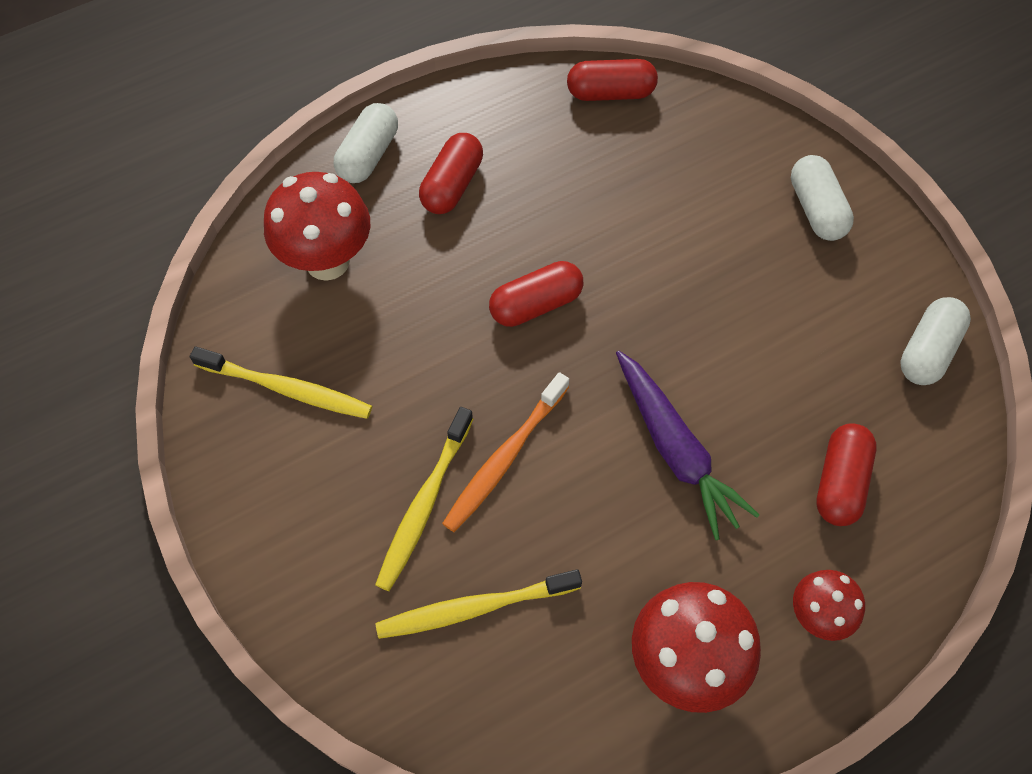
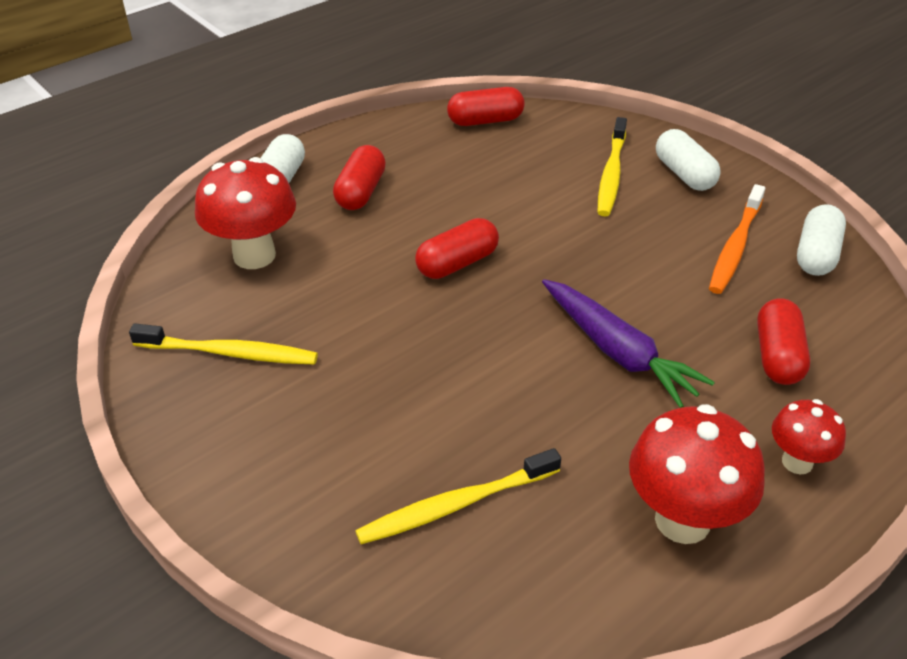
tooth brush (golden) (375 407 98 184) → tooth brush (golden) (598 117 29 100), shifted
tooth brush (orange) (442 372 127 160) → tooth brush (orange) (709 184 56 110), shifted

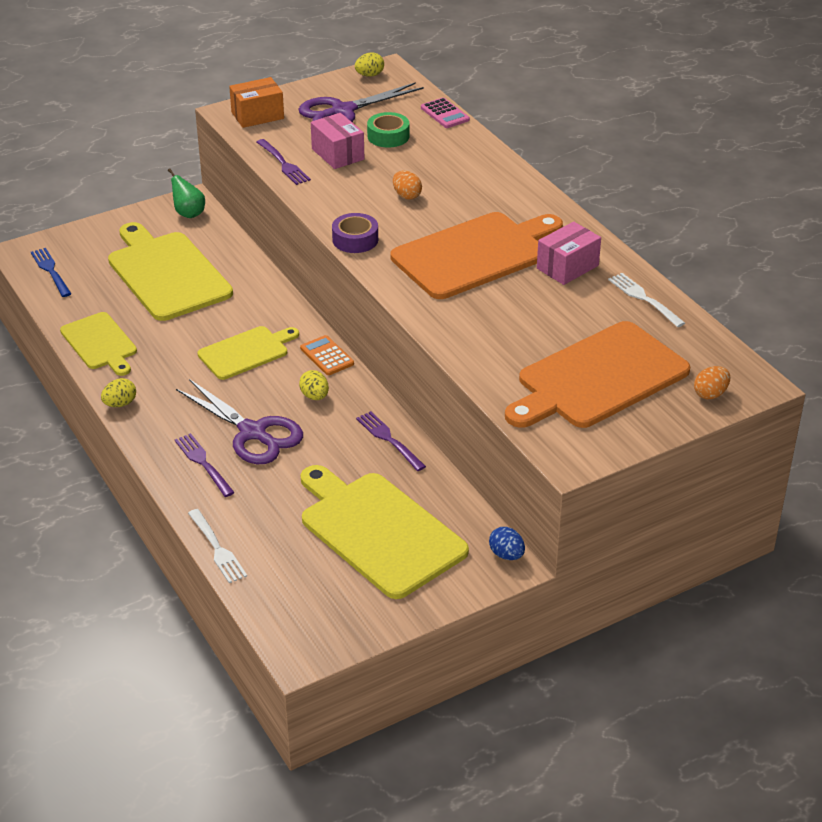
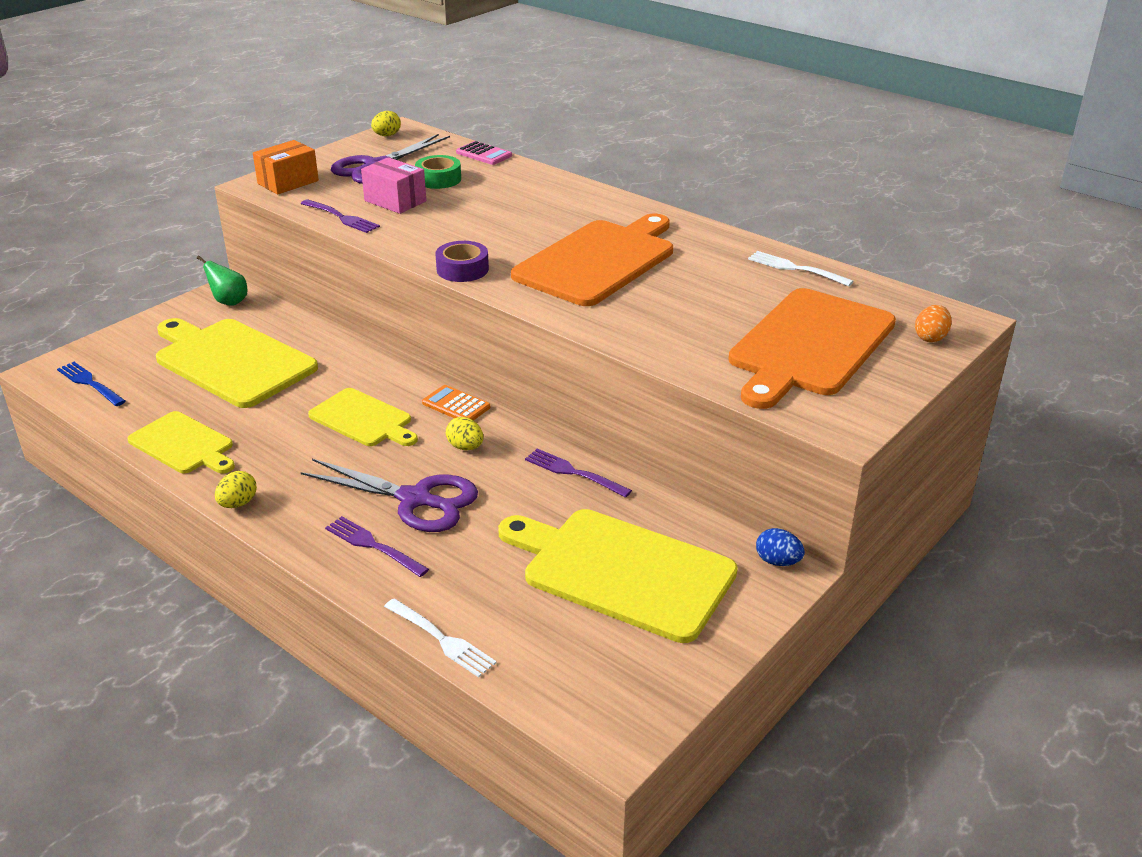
toy egg (orange) (393 171 29 29) → -
package (rosy) (537 222 64 63) → -
bread board (golden) (198 326 101 54) → bread board (golden) (308 388 110 58), 90 degrees clockwise

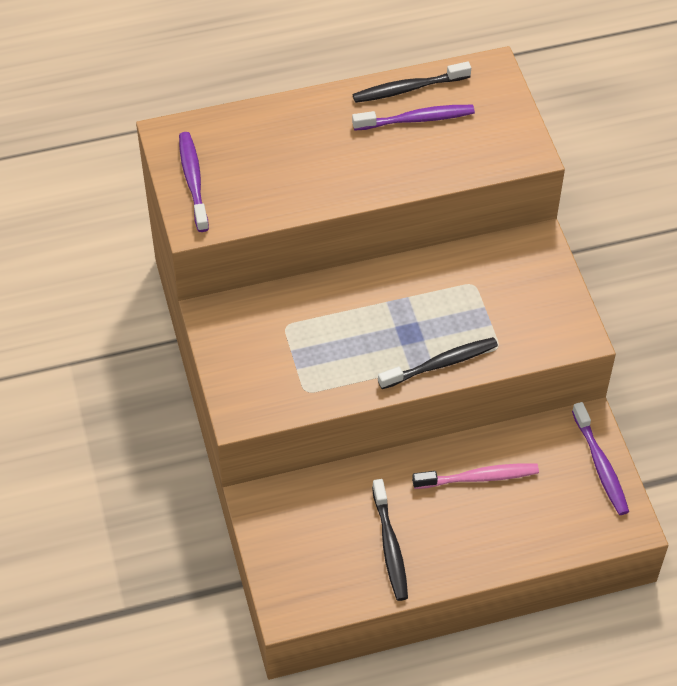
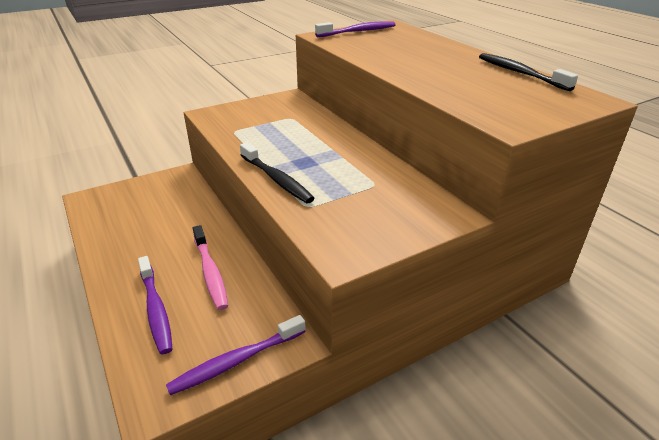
tooth brush (black) (372 479 36 122) → -
tooth brush (purple) (352 105 123 26) → tooth brush (purple) (138 256 34 99), shifted

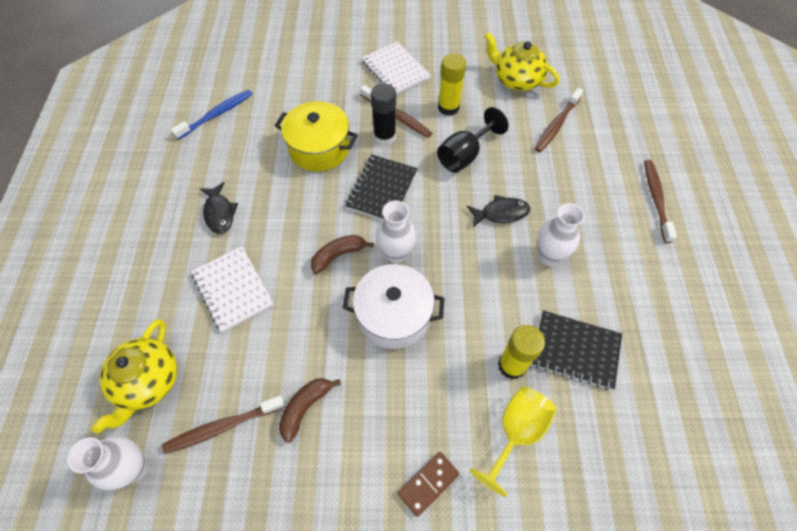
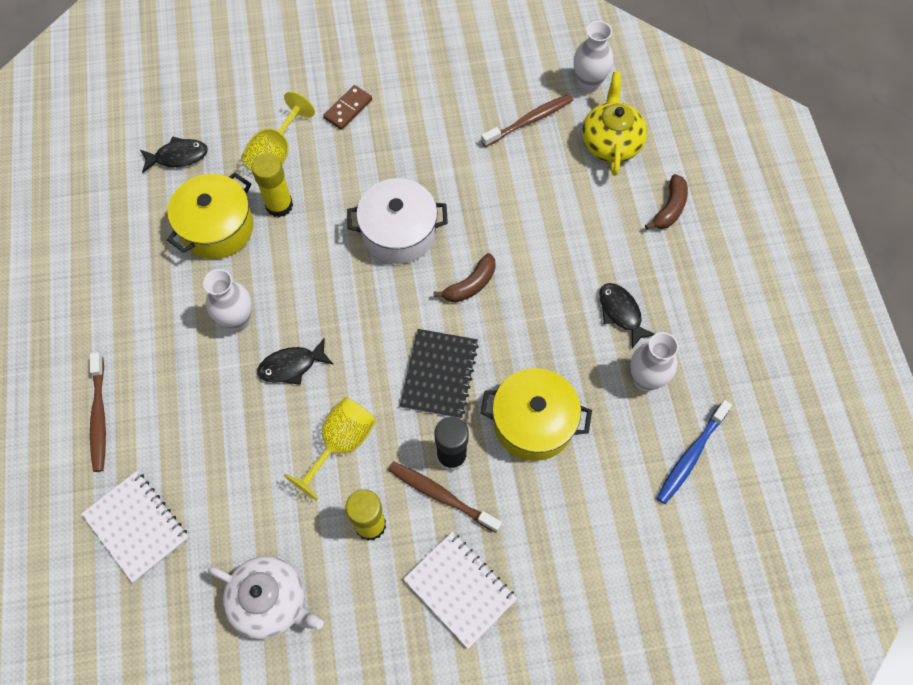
tooth brush (brown) (534 88 49 64) → -
- → fish figure (black) (140 136 68 37)
exercise book (pure white) (191 246 83 87) → exercise book (pure white) (82 471 107 112), shifted
banana (brown) (279 378 62 65) → banana (brown) (645 174 43 56), shifted
flower vase (pure white) (376 201 40 63) → flower vase (pure white) (630 332 49 59), shifted
exercise book (black) (531 310 91 80) → stockpot (golden) (167 172 87 87)
chalice (black) (437 107 72 66) → chalice (golden) (284 397 92 103)
teapot (golden) (484 32 76 59) → teapot (pure white) (208 556 116 83)

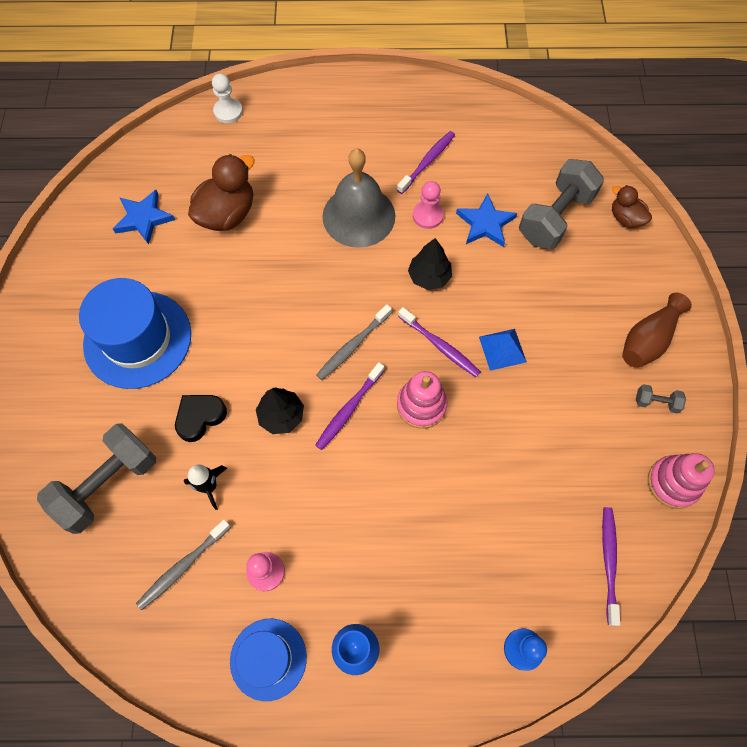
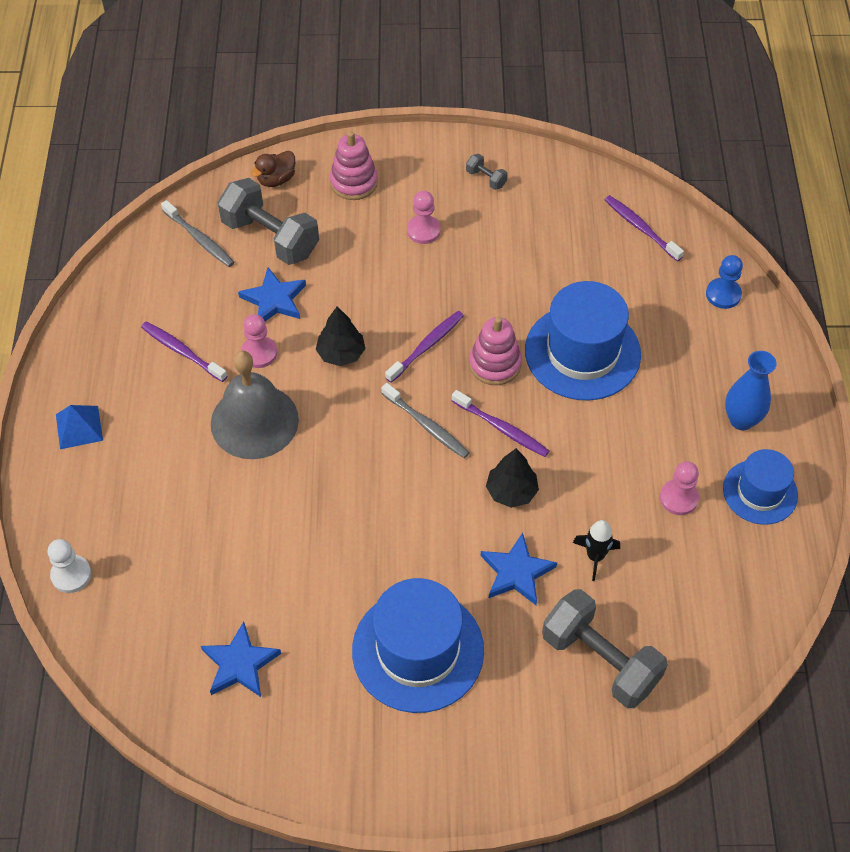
rubber duck (brown) (188 154 67 77) → -
flower vase (brown) (622 293 70 75) → -
- → pawn (rosy) (407 191 34 53)
- → tall hat (blue) (525 281 116 120)
tooth brush (grey) (136 519 95 91) → tooth brush (grey) (161 200 74 67), shifted
pyramid (blue) (479 329 48 42) → pyramid (blue) (56 405 47 44), shifted
ring stacker (rosy) (648 453 67 56) → ring stacker (rosy) (330 131 48 69), shifted
heart shape (black) (175 395 52 47) → star (blue) (481 532 76 73)
tooth brush (purple) (602 507 18 119) → tooth brush (purple) (605 195 79 66), 45 degrees clockwise
free weight (grey) (636 384 50 30) → free weight (grey) (466 154 42 36), 60 degrees counterclockwise

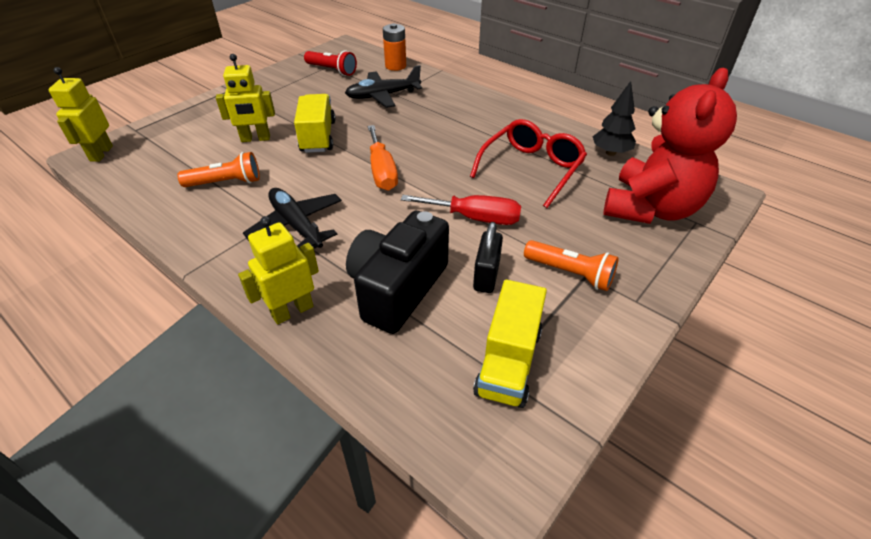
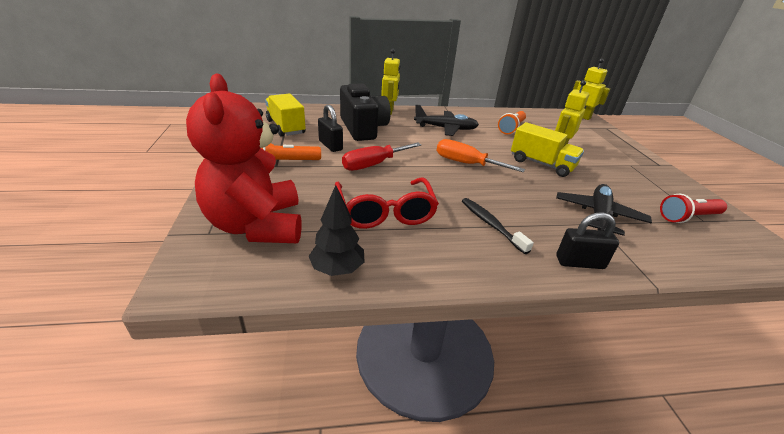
battery (orange) (383 23 23 48) → -
- → tooth brush (black) (462 198 72 56)
- → padlock (black) (556 212 63 57)

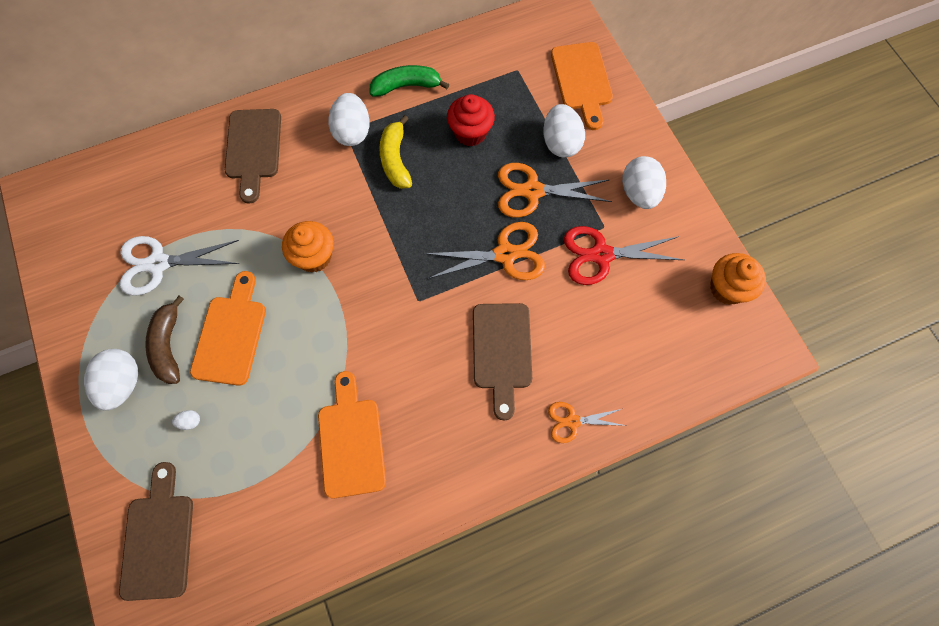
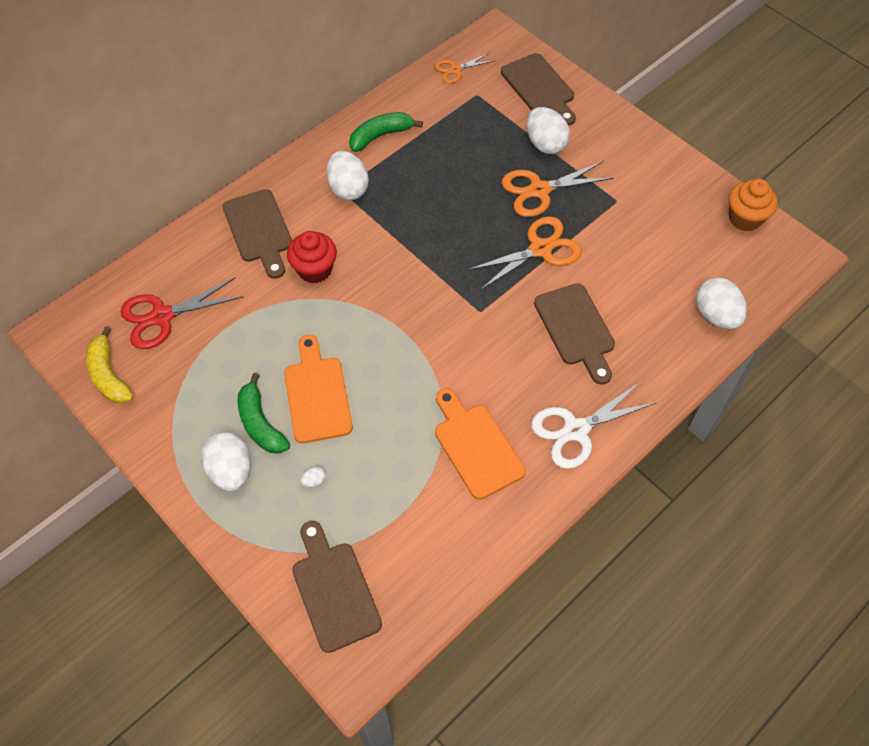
fairy cake (orange) (282 221 52 51) → -
scissors (pure white) (120 236 119 60) → scissors (pure white) (531 382 126 87), shifted
banana (golden) (379 115 33 74) → banana (golden) (86 326 48 78), shifted
fairy cake (red) (447 94 48 52) → fairy cake (red) (287 231 50 53), shifted
scissors (orange) (548 402 78 41) → scissors (orange) (435 52 61 32), shifted
scissors (red) (564 226 120 59) → scissors (red) (120 278 124 71), shifted
toy egg (pure white) (622 156 44 53) → toy egg (pure white) (696 278 51 51), shifted
banana (brown) (145 296 39 88) → banana (green) (237 373 53 81)
bread board (orange) (551 42 62 88) → bread board (brown) (501 53 75 73)

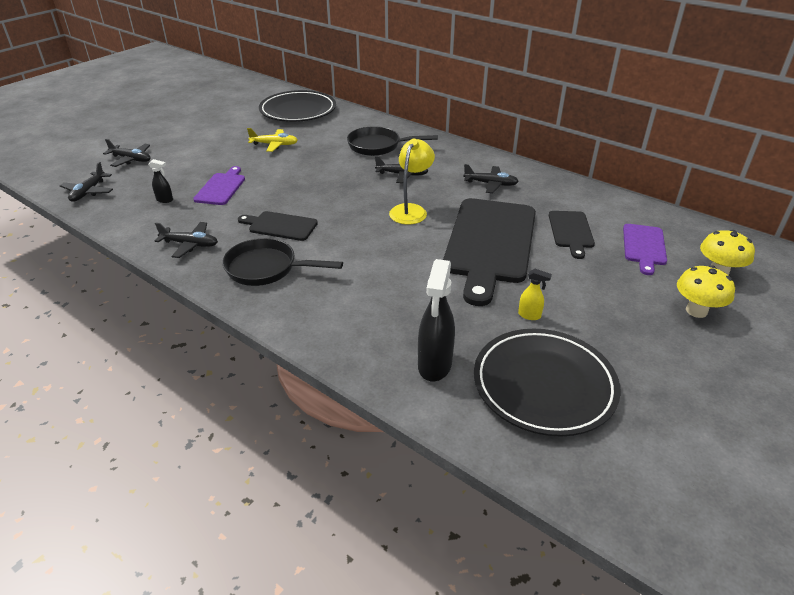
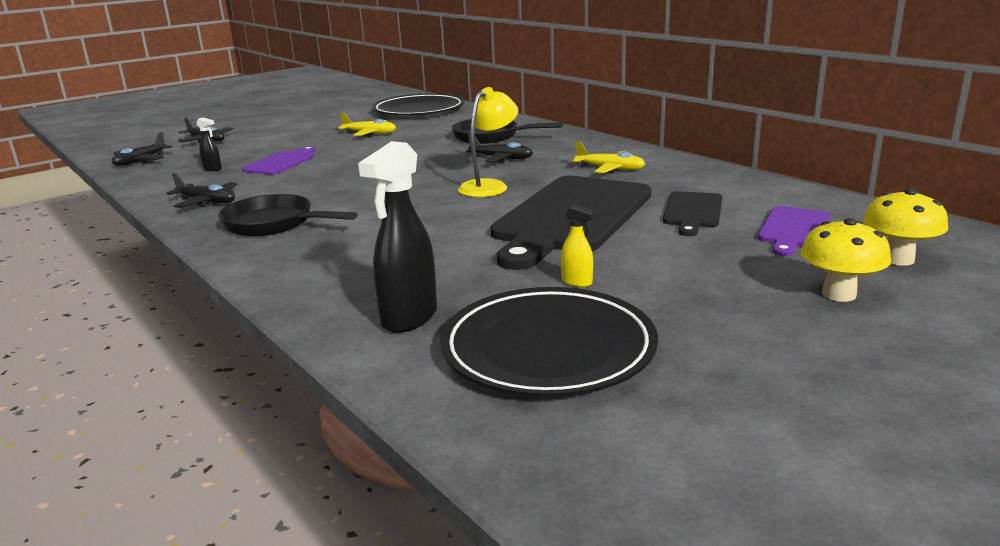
bread board (black) (238 211 80 30) → -
plane (black) (463 164 56 29) → plane (golden) (573 141 72 33)

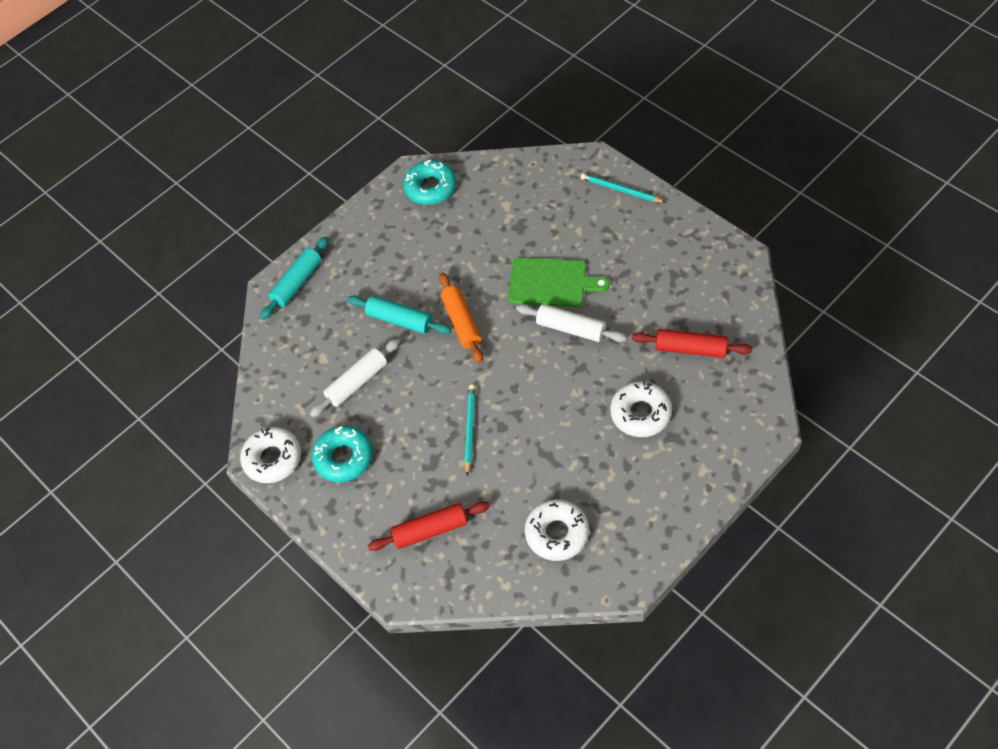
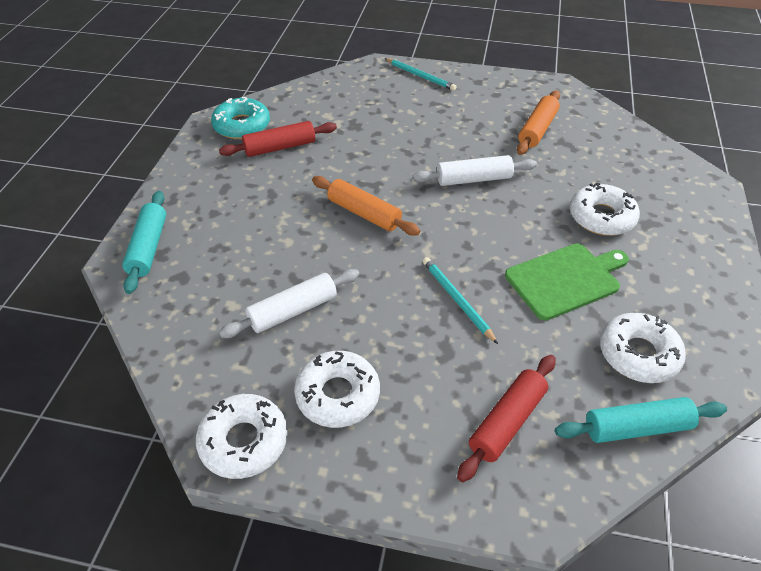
- → rolling pin (orange) (517 90 43 65)
rolling pin (teal) (347 296 104 38) → rolling pin (teal) (555 397 172 46), shifted
bread board (green) (508 258 102 49) → bread board (green) (505 243 124 77), shifted
rolling pin (red) (632 329 120 29) → rolling pin (red) (219 121 118 36), shifted
doughnut (teal) (312 426 61 56) → doughnut (pure white) (294 351 86 77)
rolling pin (pure white) (310 338 90 79) → rolling pin (pure white) (219 269 140 69), 45 degrees clockwise
lead pencil (teal) (581 173 85 30) → lead pencil (teal) (384 58 73 33), 135 degrees counterclockwise

